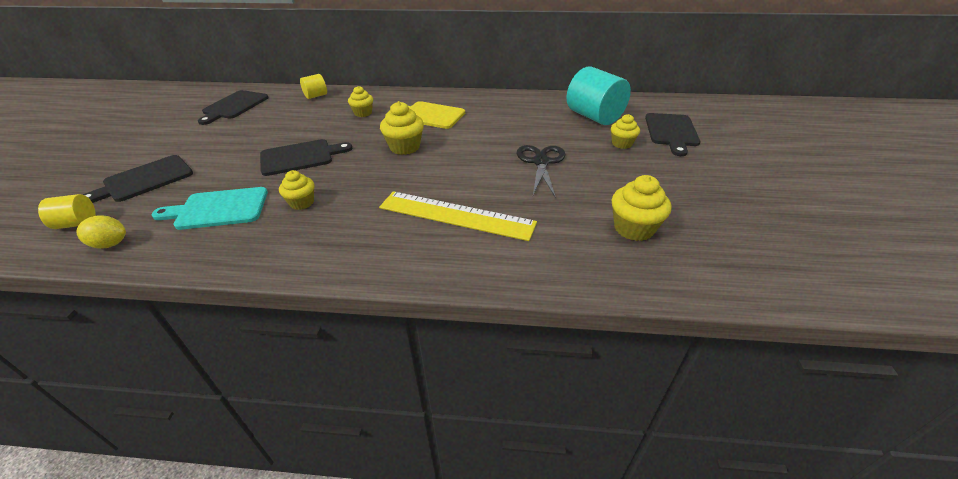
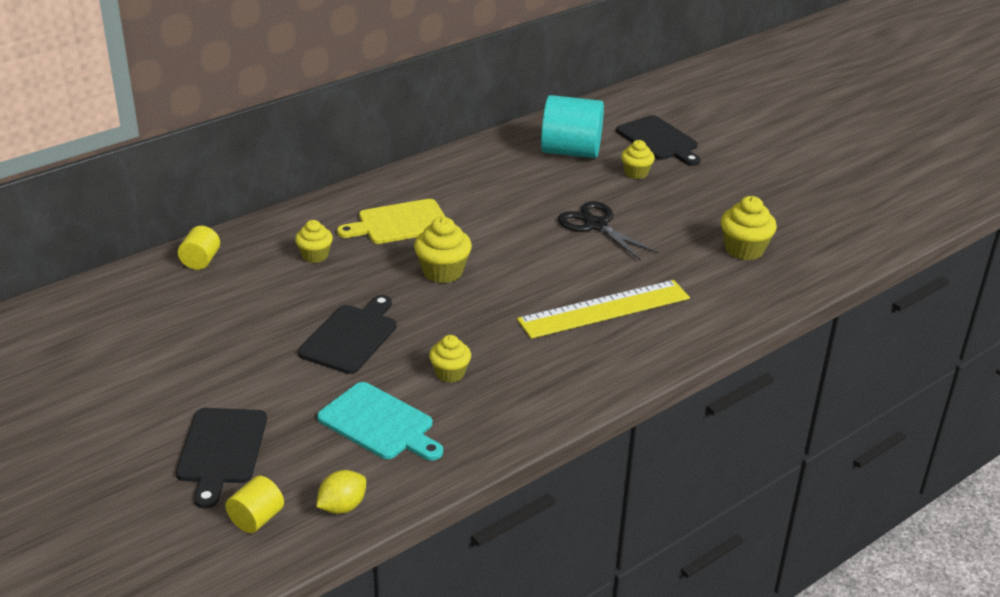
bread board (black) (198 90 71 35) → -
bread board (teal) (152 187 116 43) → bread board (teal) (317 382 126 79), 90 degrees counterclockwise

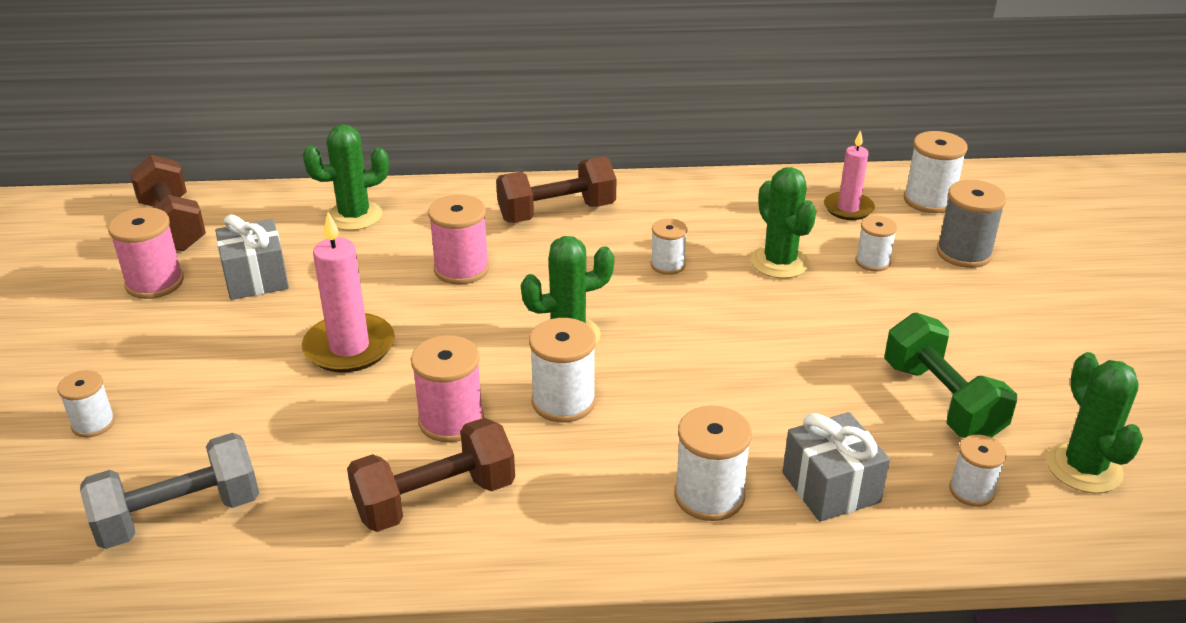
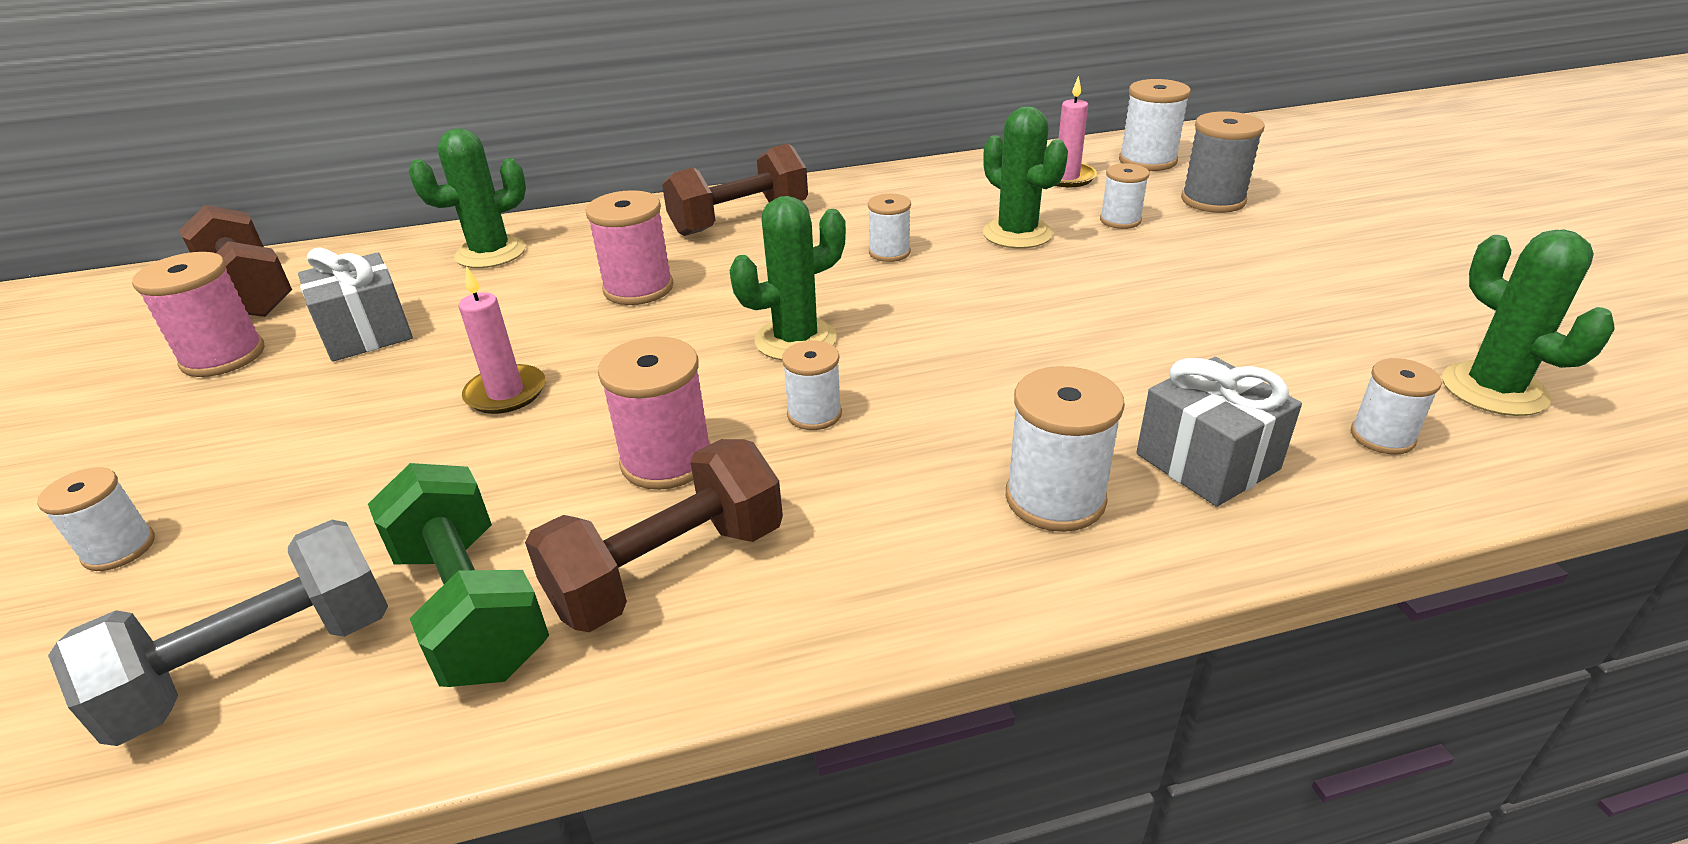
free weight (green) (884 312 133 126) → free weight (green) (368 463 181 224), shifted
pillar candle (rosy) (302 212 93 160) → pillar candle (rosy) (459 266 86 148), x0.65
spool (pure white) (529 318 67 104) → spool (pure white) (782 341 60 89), x0.63

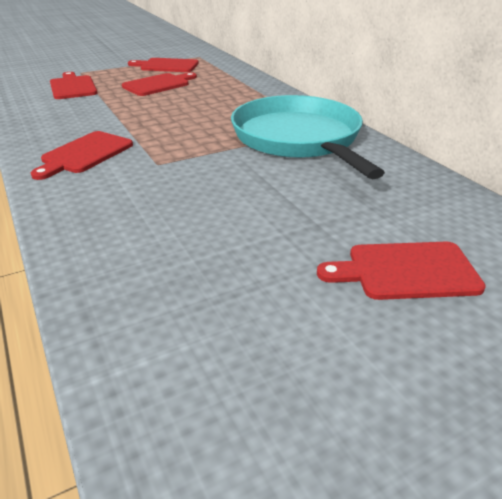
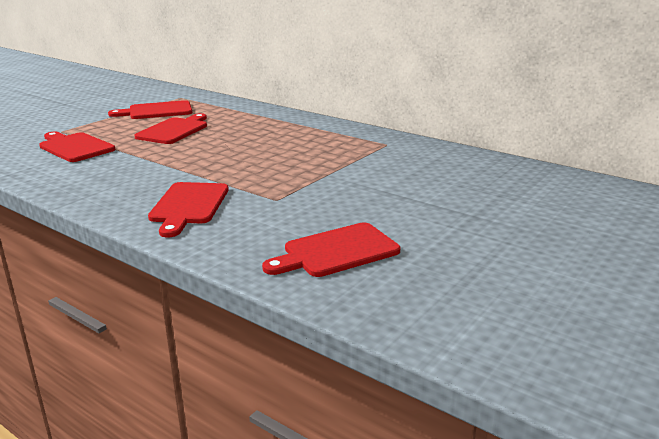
skillet (teal) (231 95 154 84) → -
bread board (red) (317 242 169 58) → bread board (red) (262 222 138 55), shifted

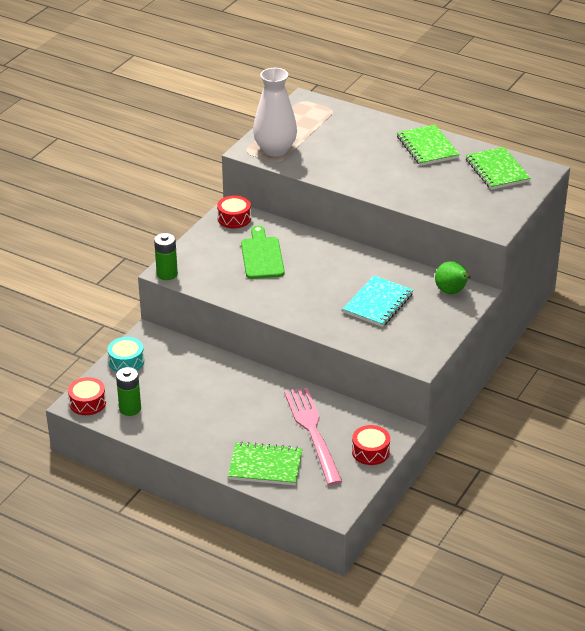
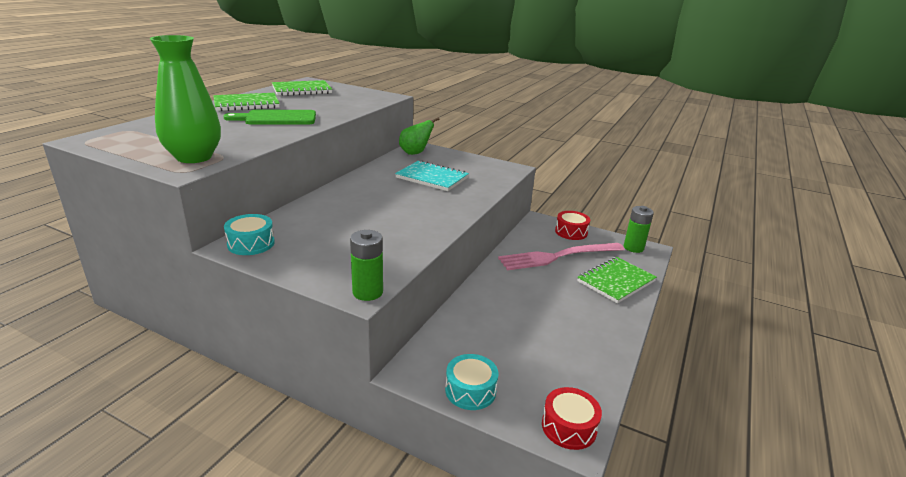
battery (green) (116 367 25 49) → battery (green) (624 206 30 47), shifted
bread board (green) (241 225 44 54) → bread board (green) (223 110 93 14), shifted
snare drum (red) (217 196 34 32) → snare drum (teal) (224 214 51 41)
flower vase (pure white) (253 68 44 88) → flower vase (green) (150 35 71 128)
exercise book (green) (228 442 74 43) → exercise book (green) (577 257 80 46), 45 degrees clockwise

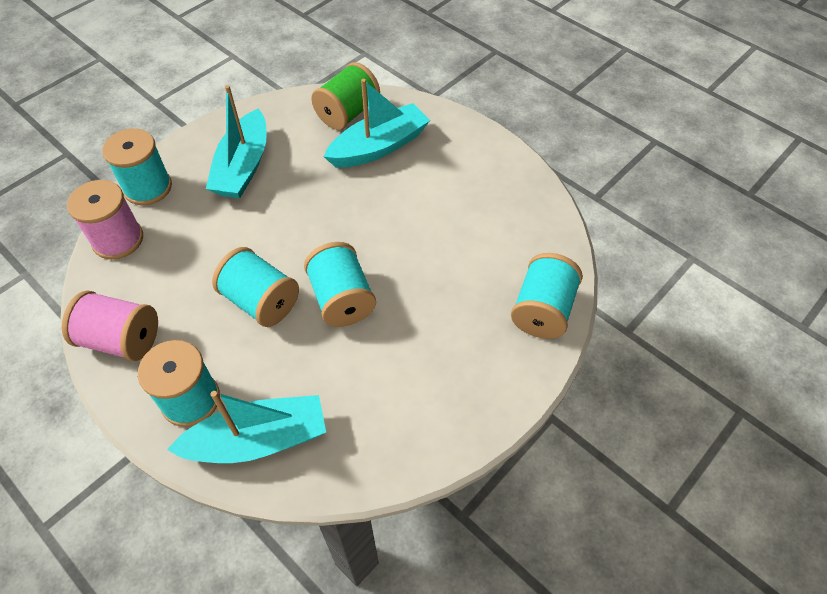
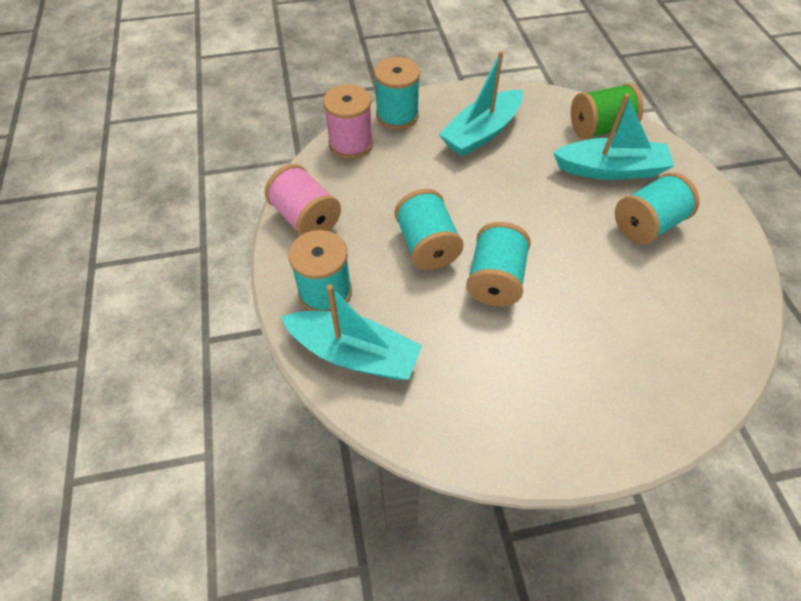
spool (teal) (511 253 72 86) → spool (teal) (615 173 84 71), shifted

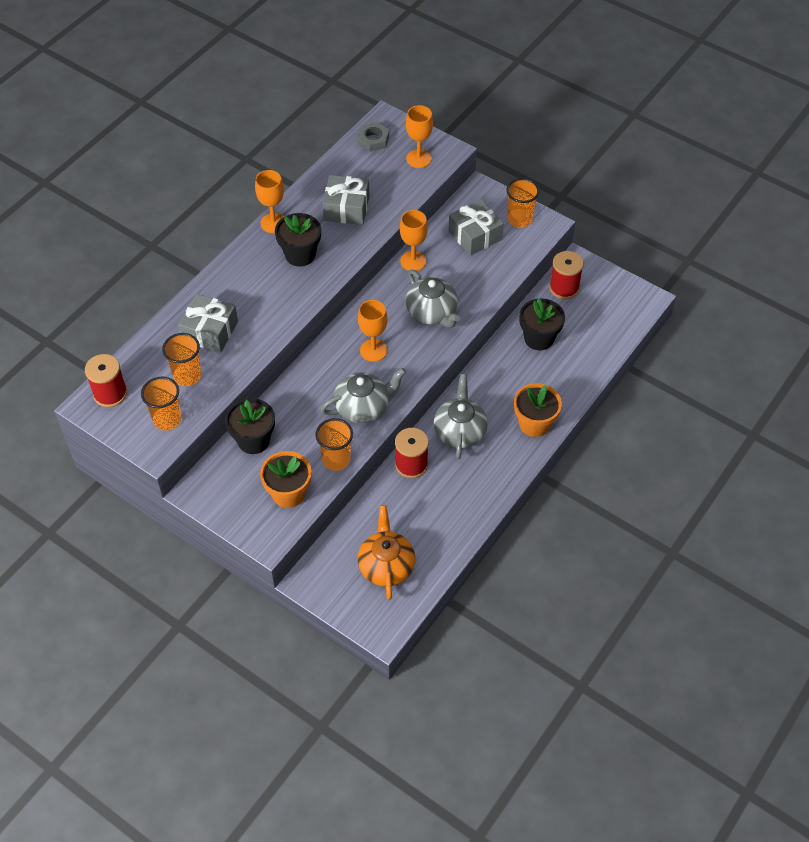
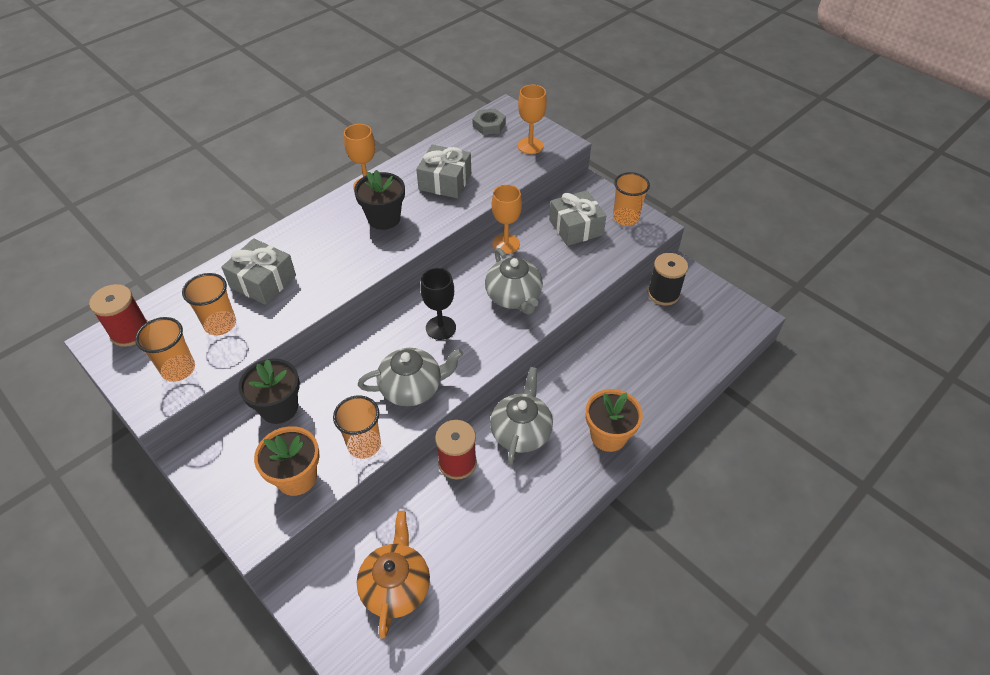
flower pot (black) (519 298 46 52) → -
chalice (orange) (358 300 29 62) → chalice (black) (420 268 36 72)
spool (red) (549 251 35 48) → spool (black) (648 253 40 53)

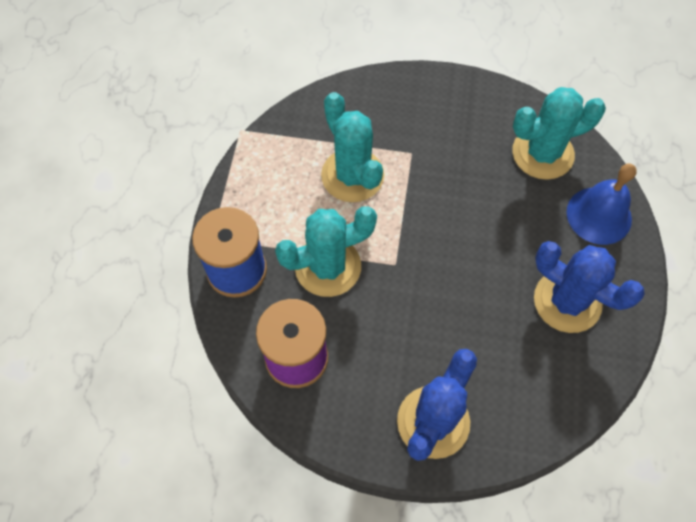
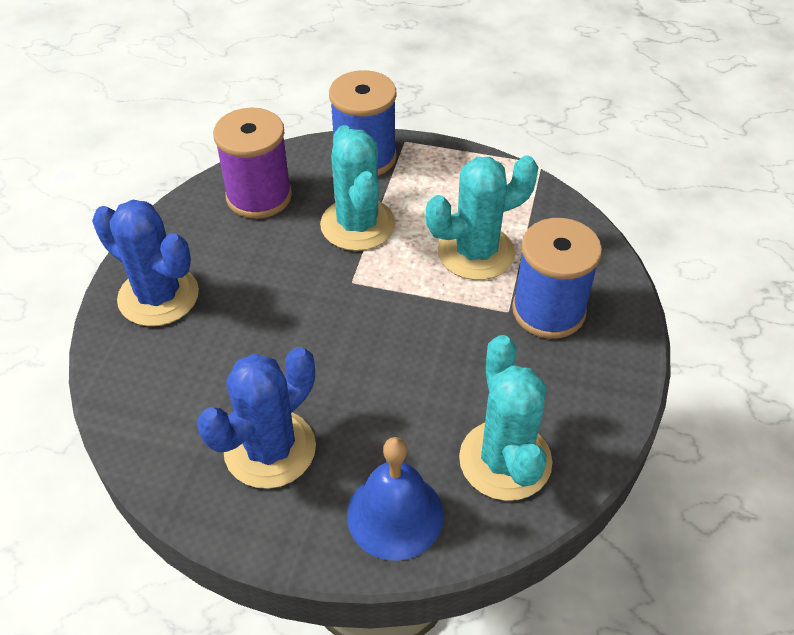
- → spool (blue) (512 218 90 121)

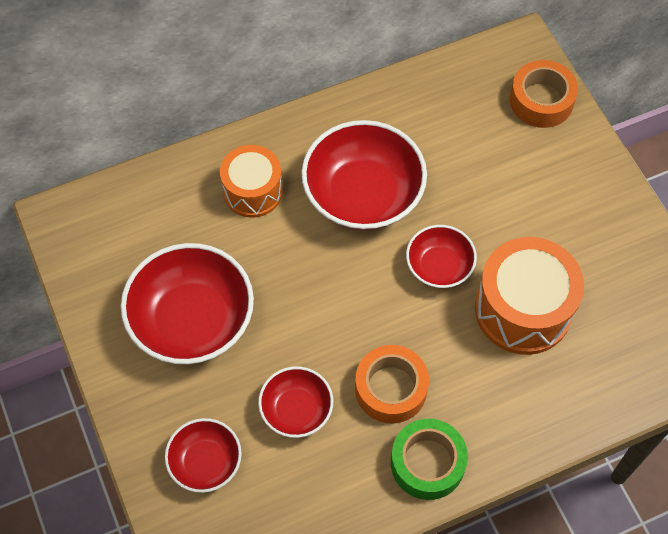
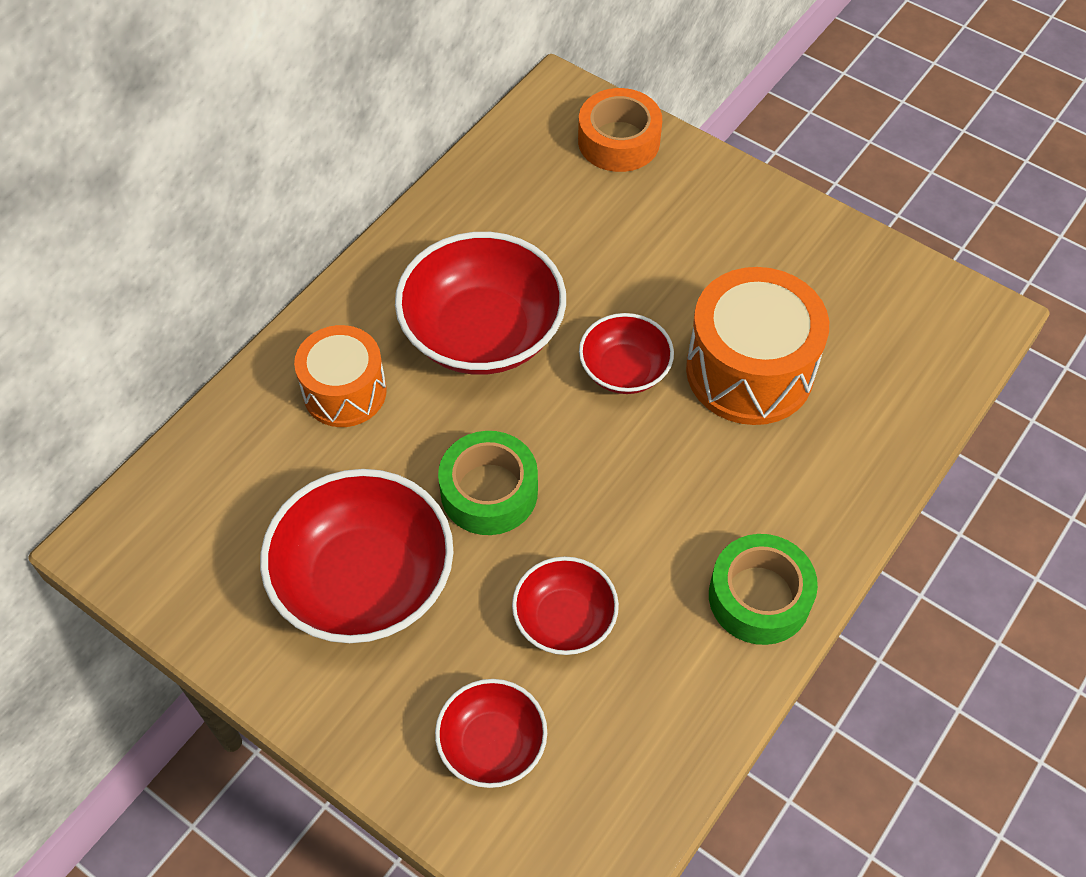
tape (orange) (355 345 74 79) → -
- → tape (green) (438 431 100 104)

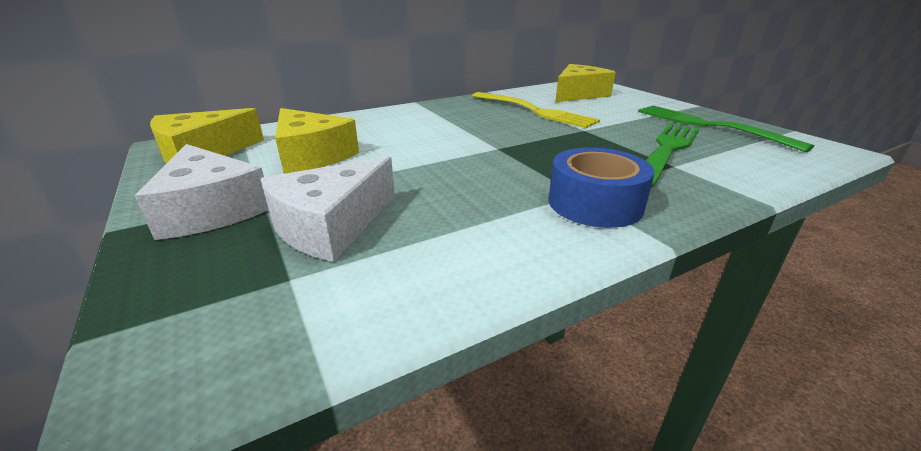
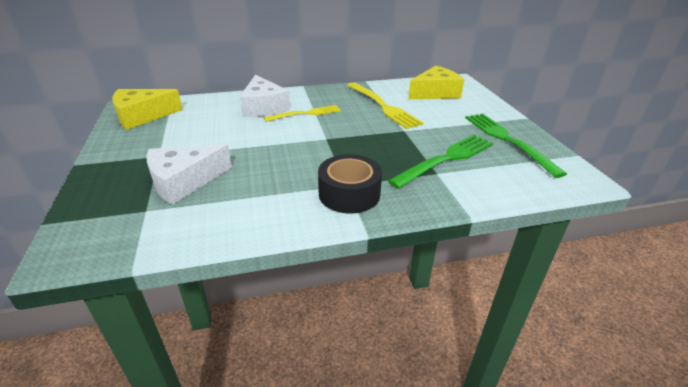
piece of cheese (golden) (275 108 84 66) → -
- → table fork (golden) (264 105 77 17)
piece of cheese (pure white) (135 144 134 96) → piece of cheese (pure white) (240 75 50 42), shifted
tape (blue) (549 147 106 81) → tape (black) (318 154 64 60)

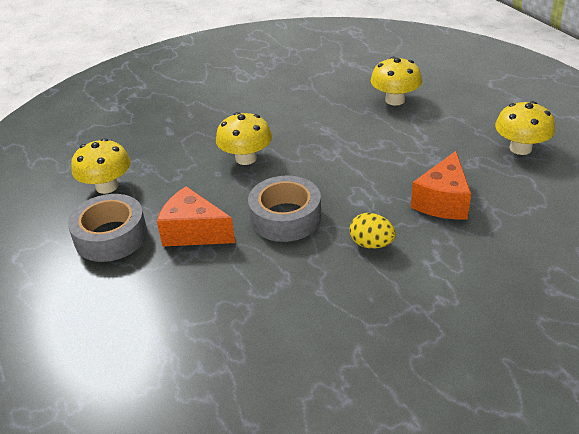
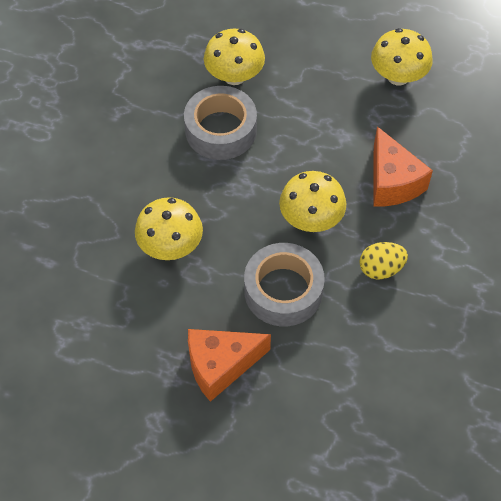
tape (grey) (68 194 79 68) → tape (grey) (184 86 73 74), shifted
toadstool (golden) (71 138 60 56) → toadstool (golden) (279 171 67 61), shifted

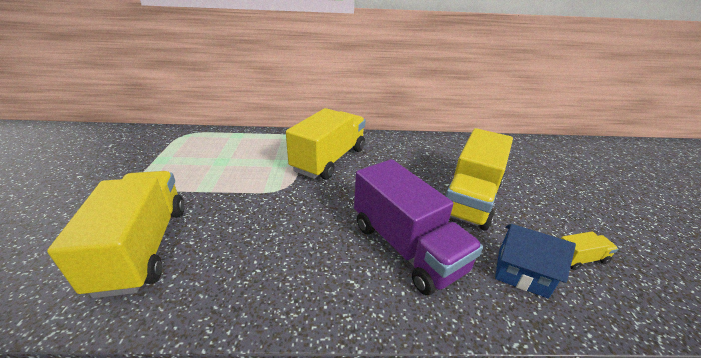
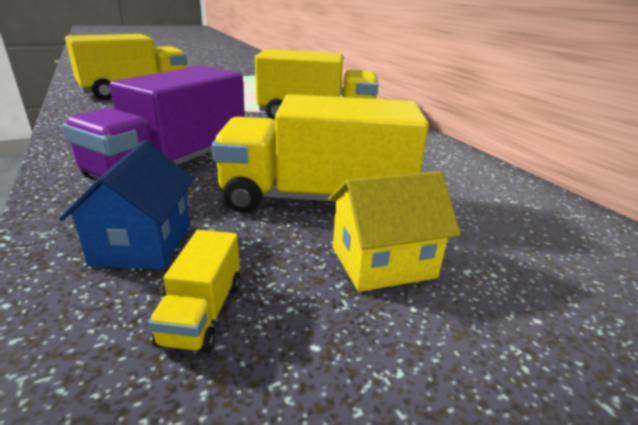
- → toy house (golden) (328 171 132 121)
lorry (golden) (561 231 57 39) → lorry (golden) (148 230 92 123), 45 degrees clockwise

